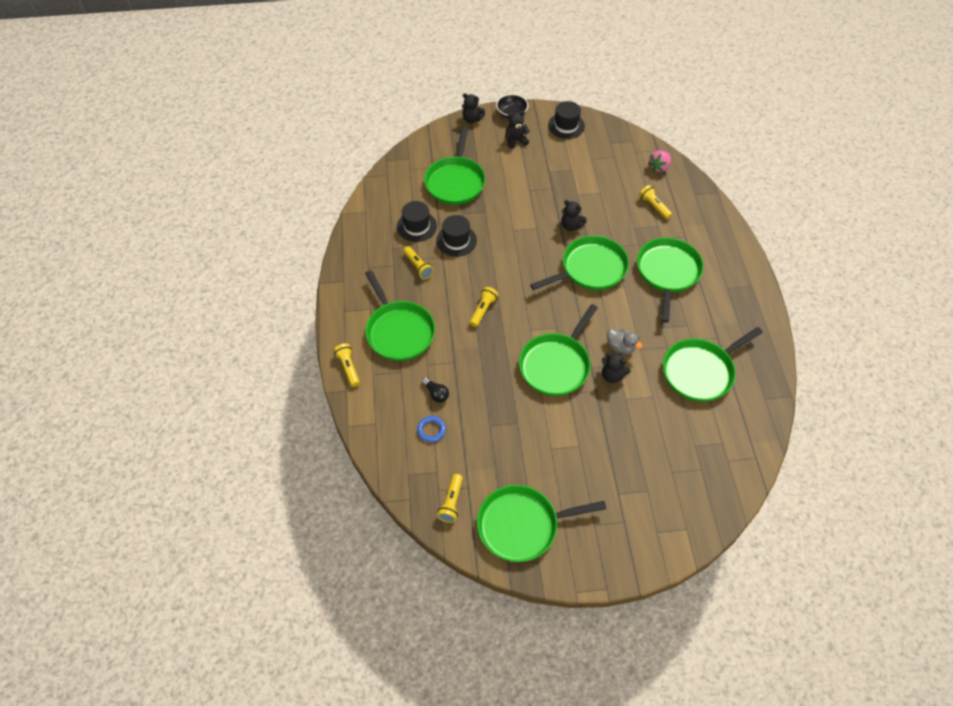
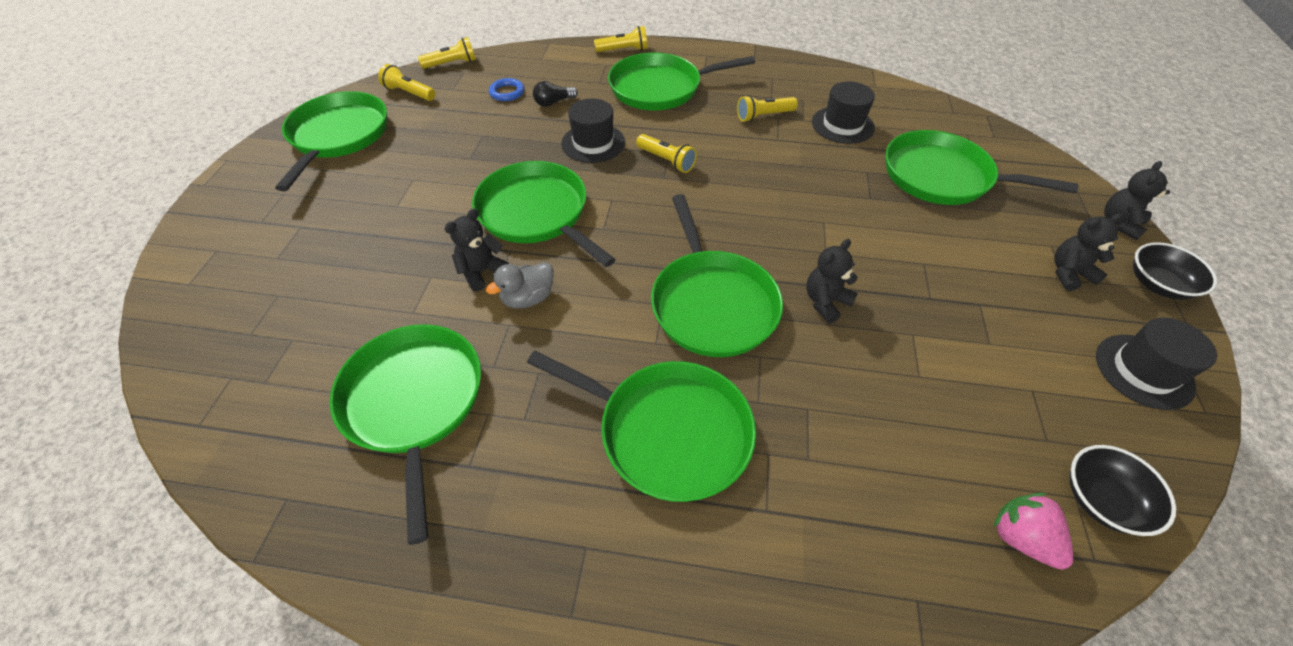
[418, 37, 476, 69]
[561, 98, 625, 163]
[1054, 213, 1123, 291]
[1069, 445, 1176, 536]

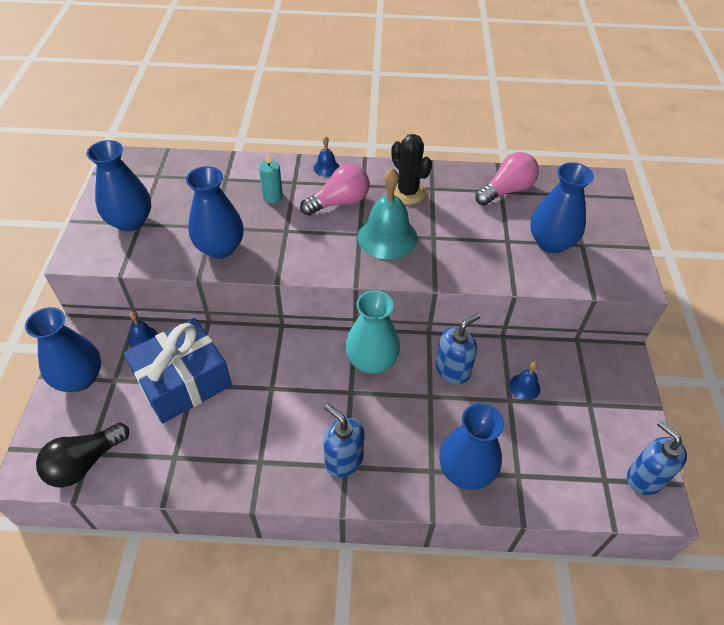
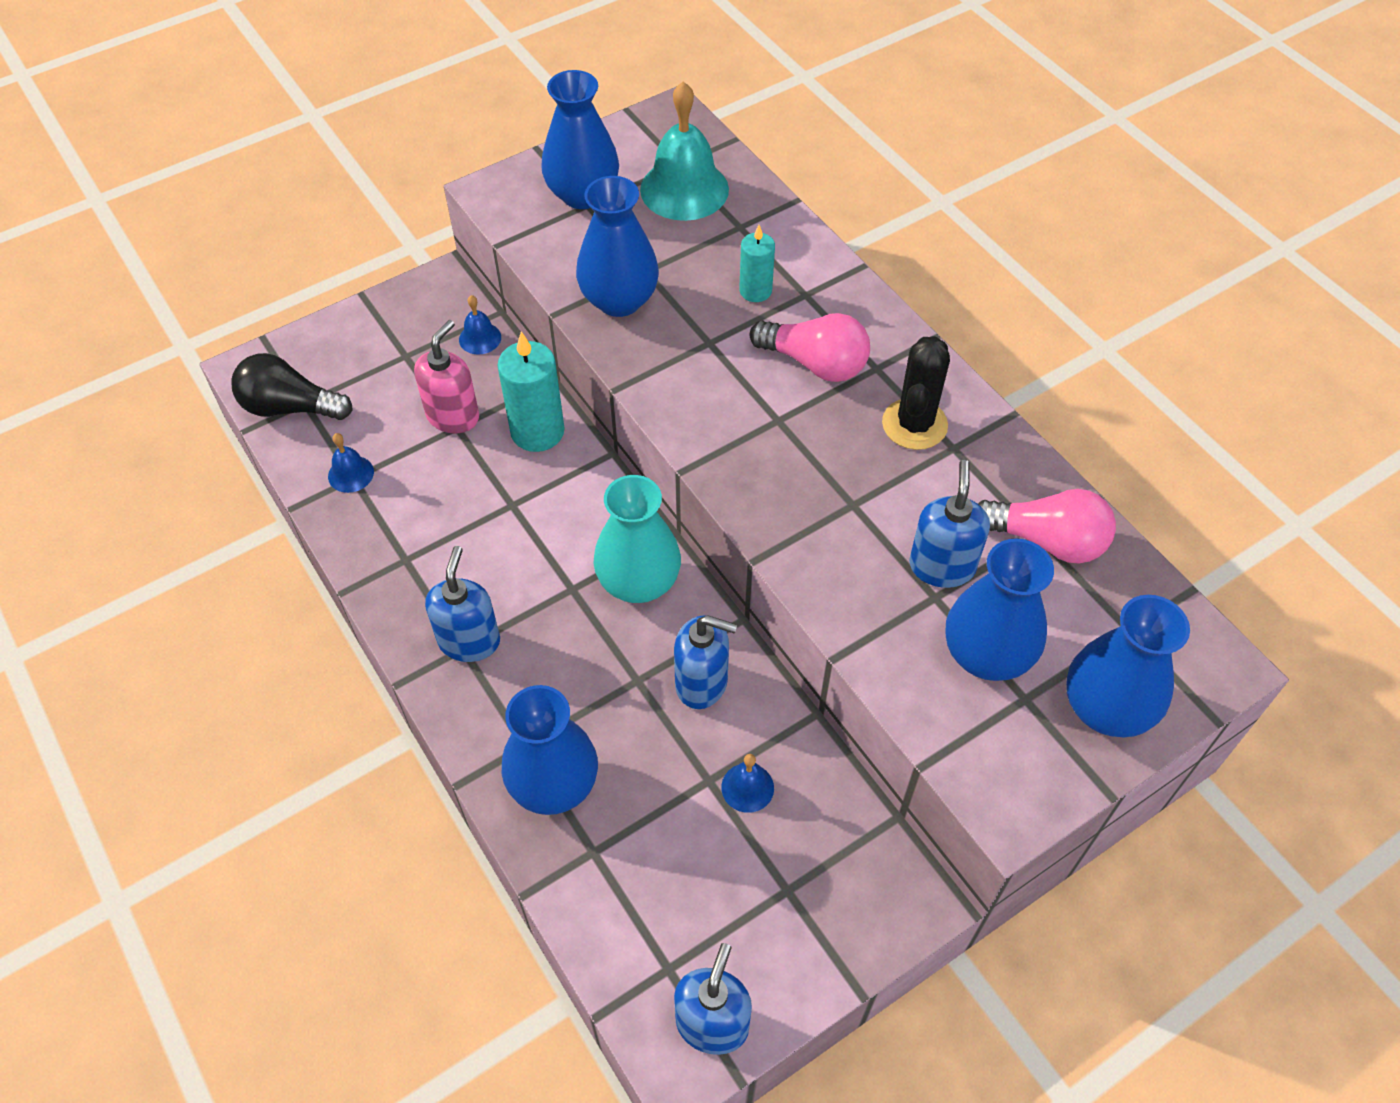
[328, 433, 374, 493]
[414, 320, 479, 433]
[497, 331, 565, 452]
[640, 82, 729, 221]
[909, 460, 990, 588]
[1066, 595, 1190, 737]

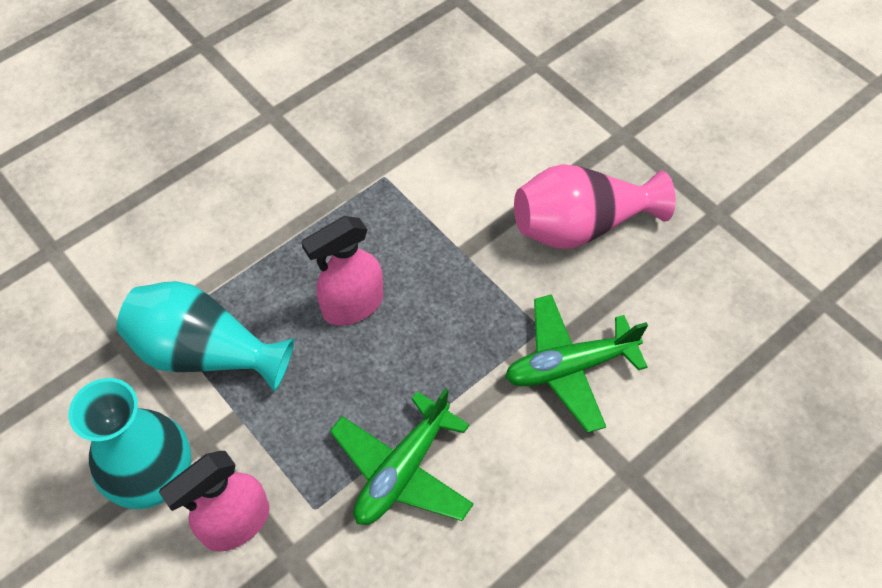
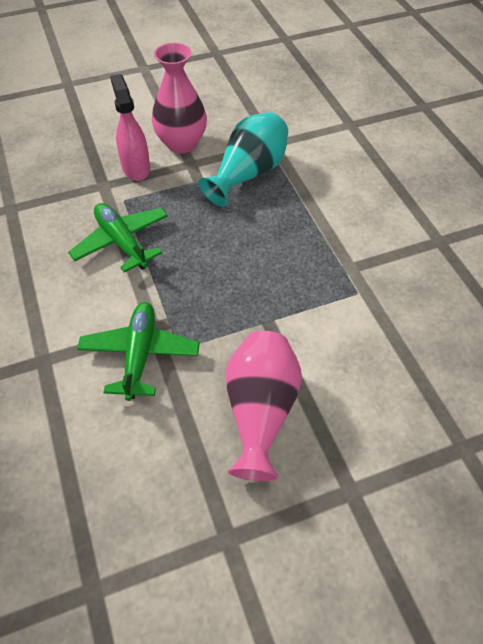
[152, 43, 207, 153]
[301, 216, 383, 326] (first image)

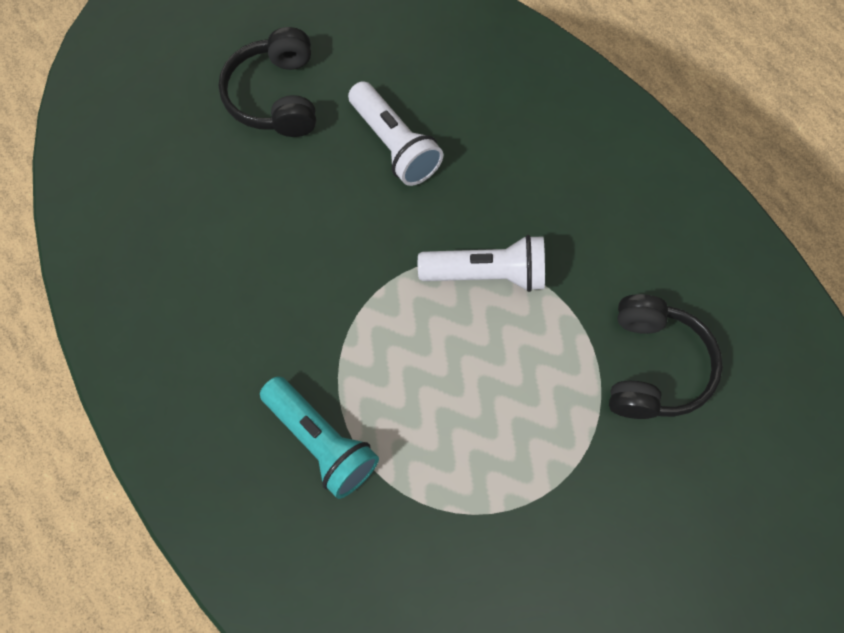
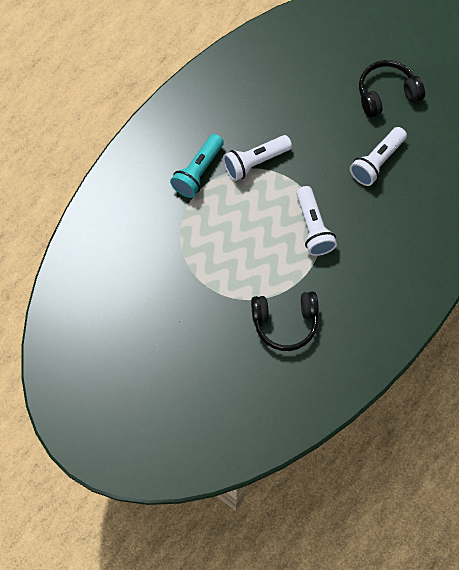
[223, 135, 292, 181]

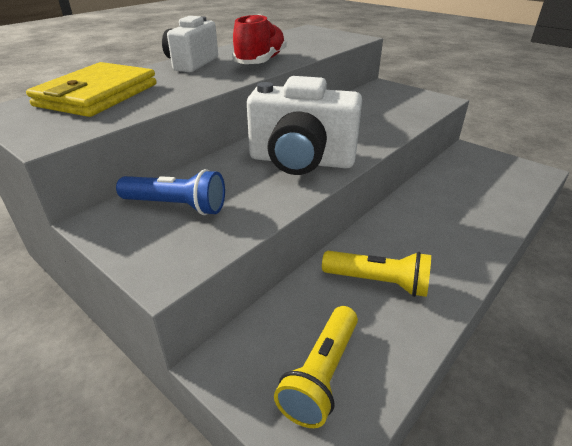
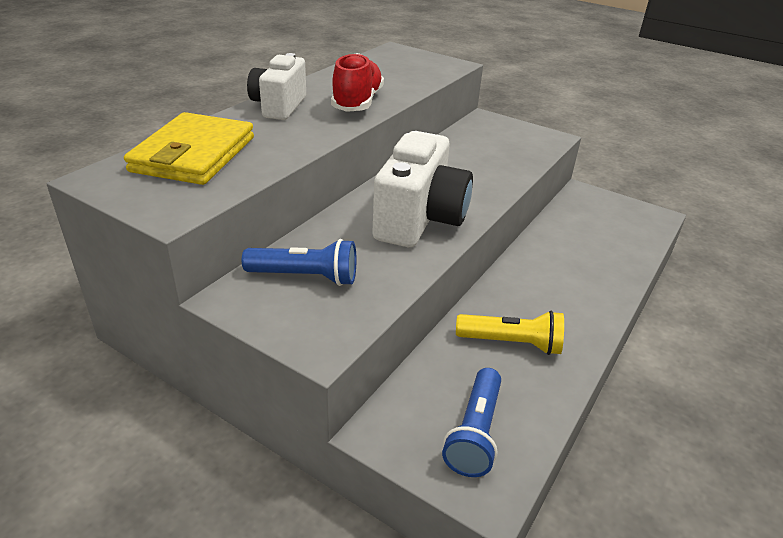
[373, 131, 473, 247]
[442, 368, 501, 477]

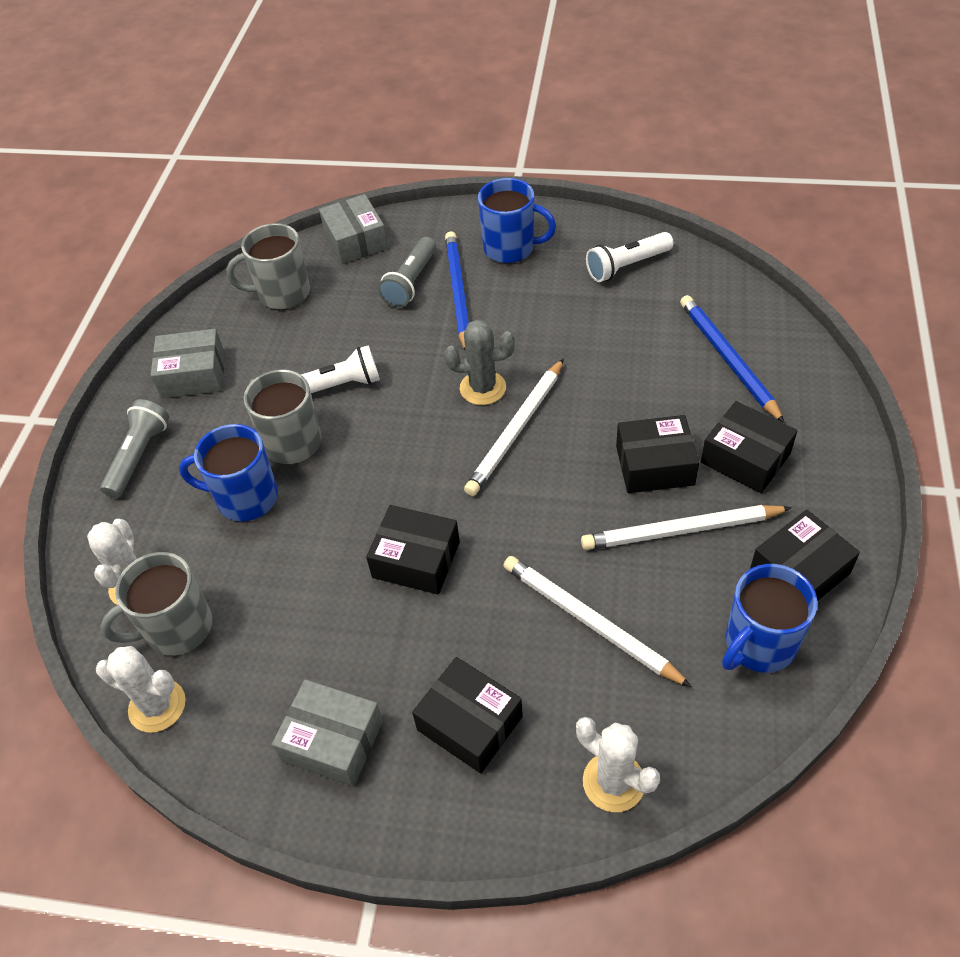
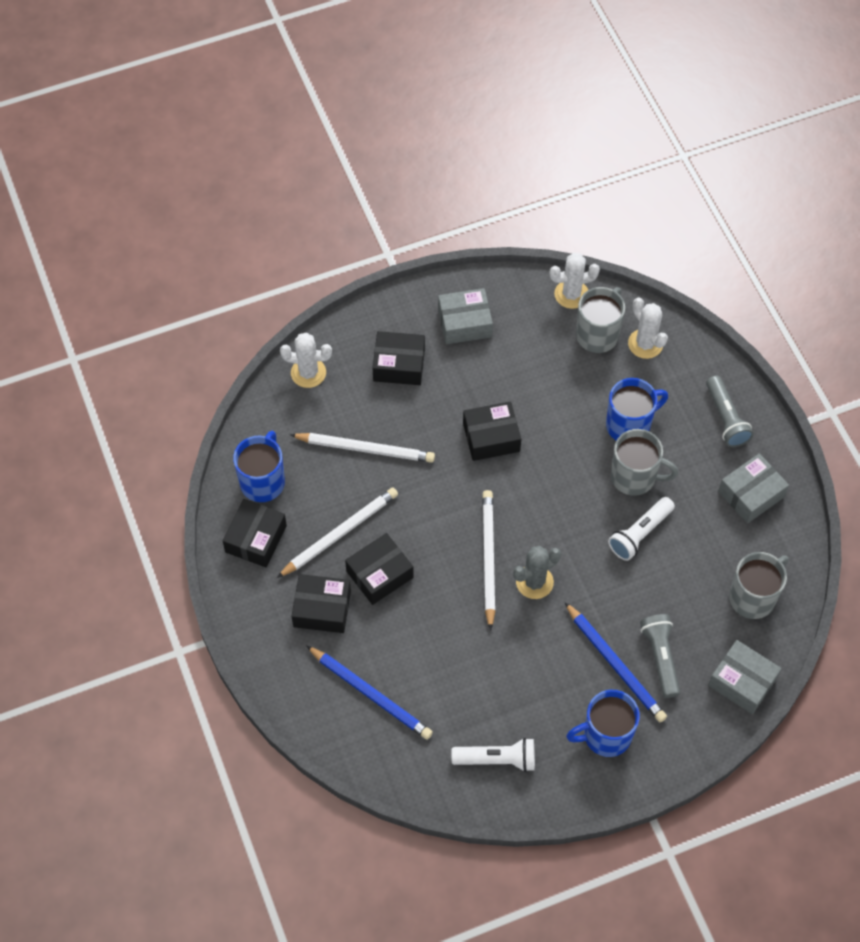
[451, 738, 535, 772]

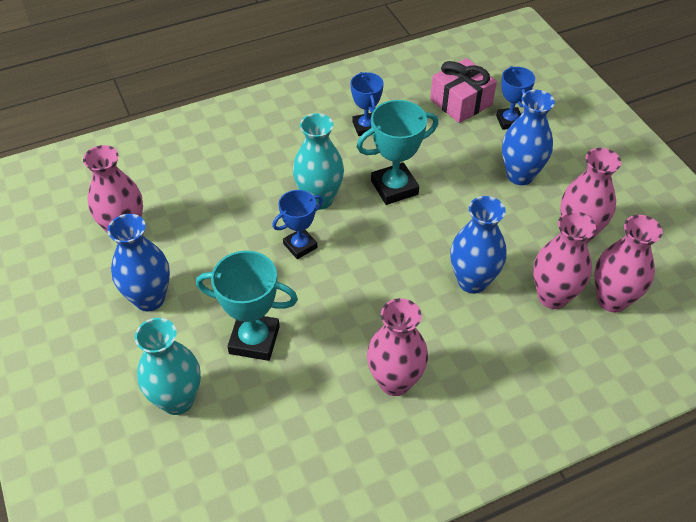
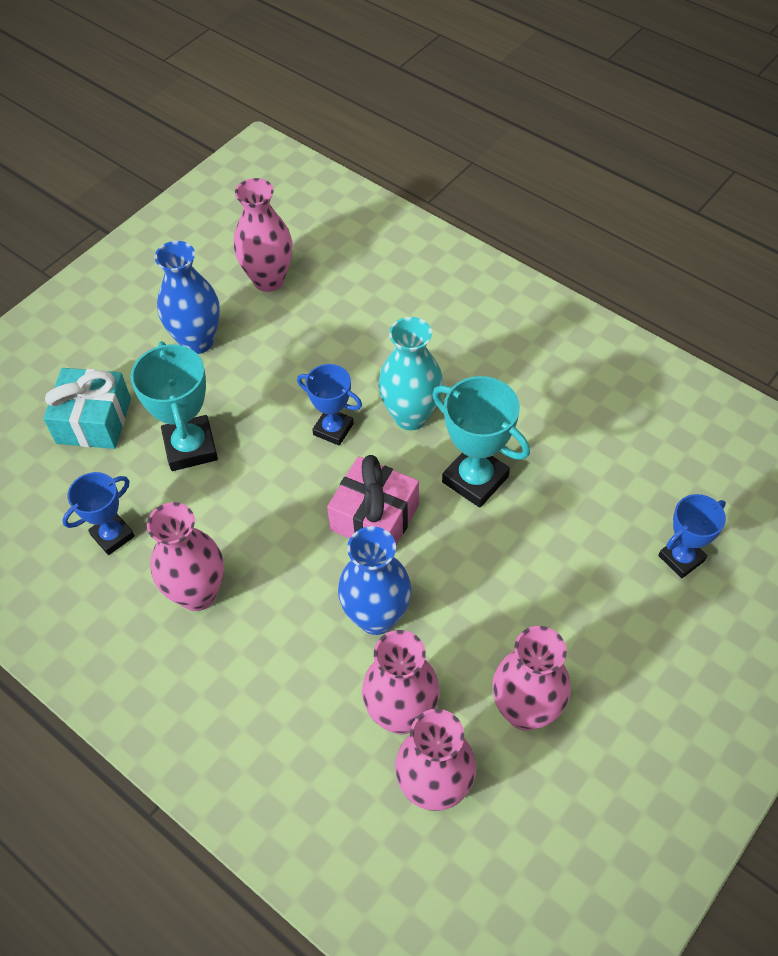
[43, 368, 131, 449]
[62, 472, 135, 555]
[327, 455, 419, 545]
[502, 90, 555, 185] (first image)

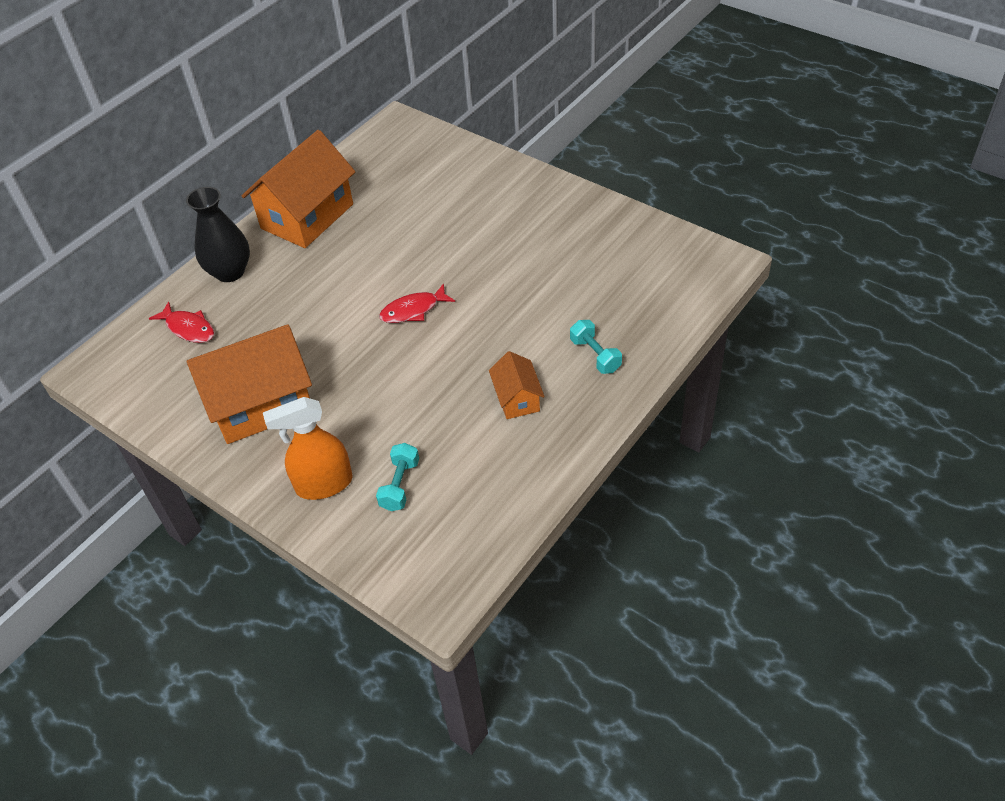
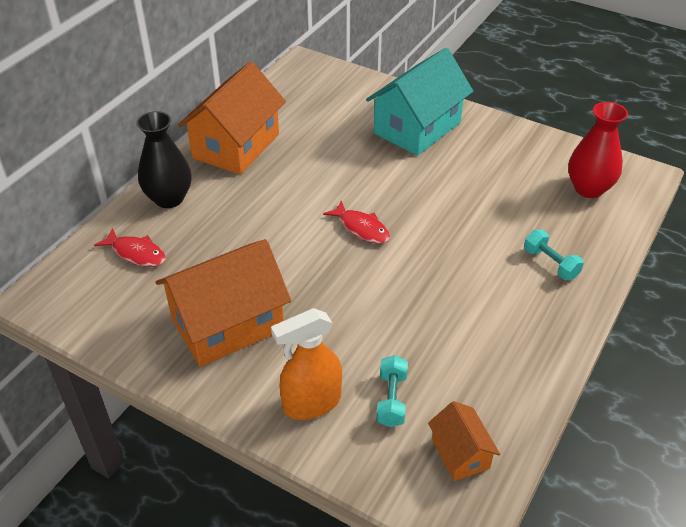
[323, 200, 390, 244]
[366, 48, 473, 156]
[428, 401, 500, 481]
[568, 102, 628, 198]

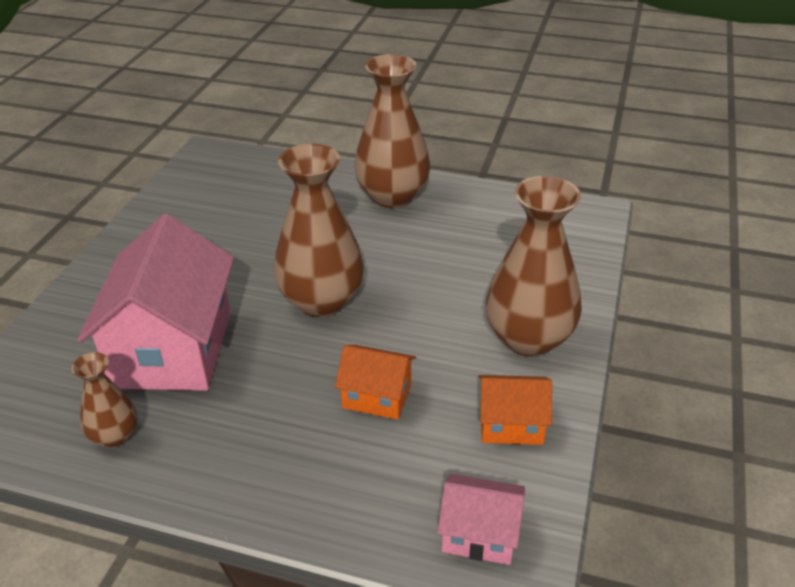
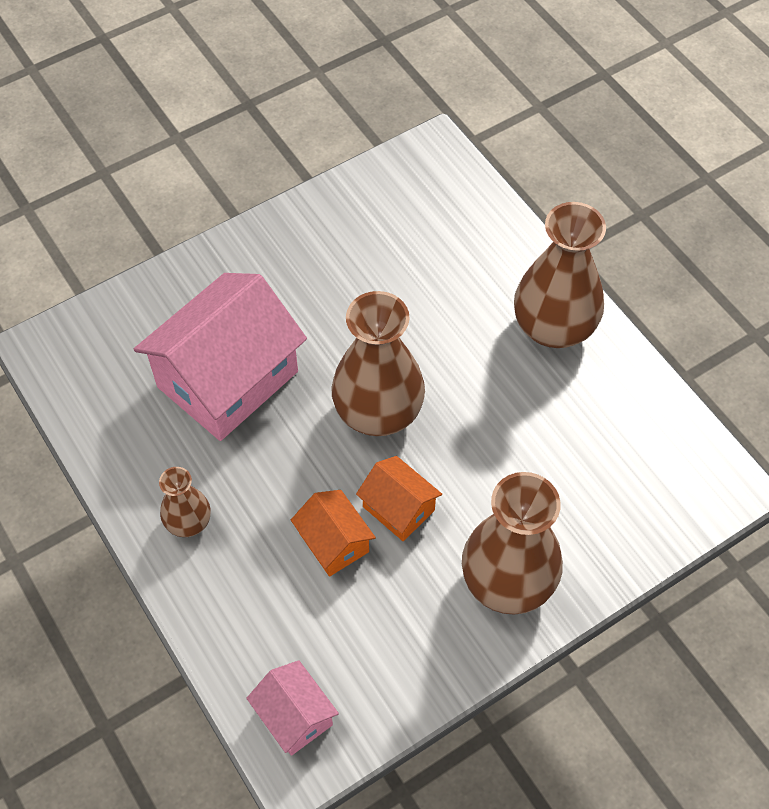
[159, 467, 211, 537]
[356, 456, 442, 541]

